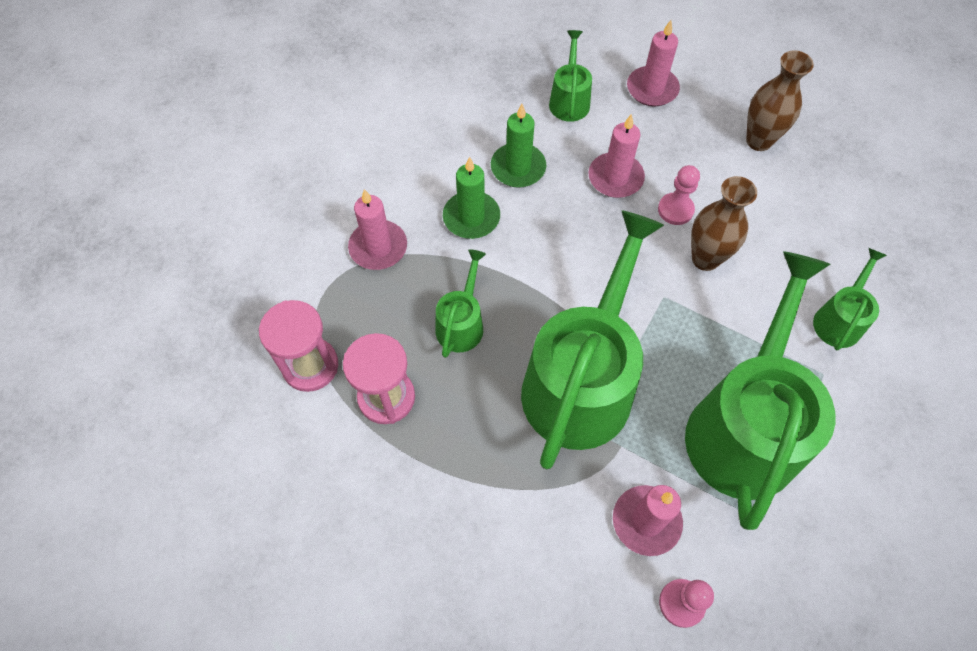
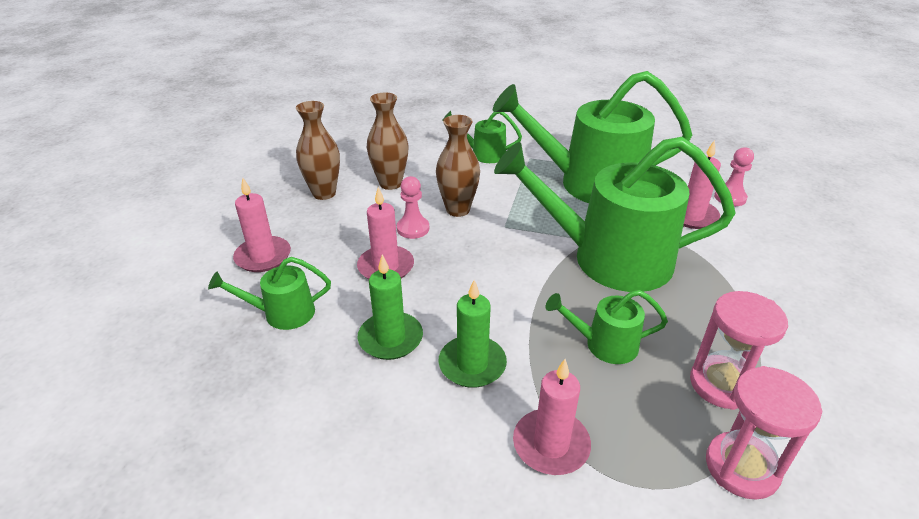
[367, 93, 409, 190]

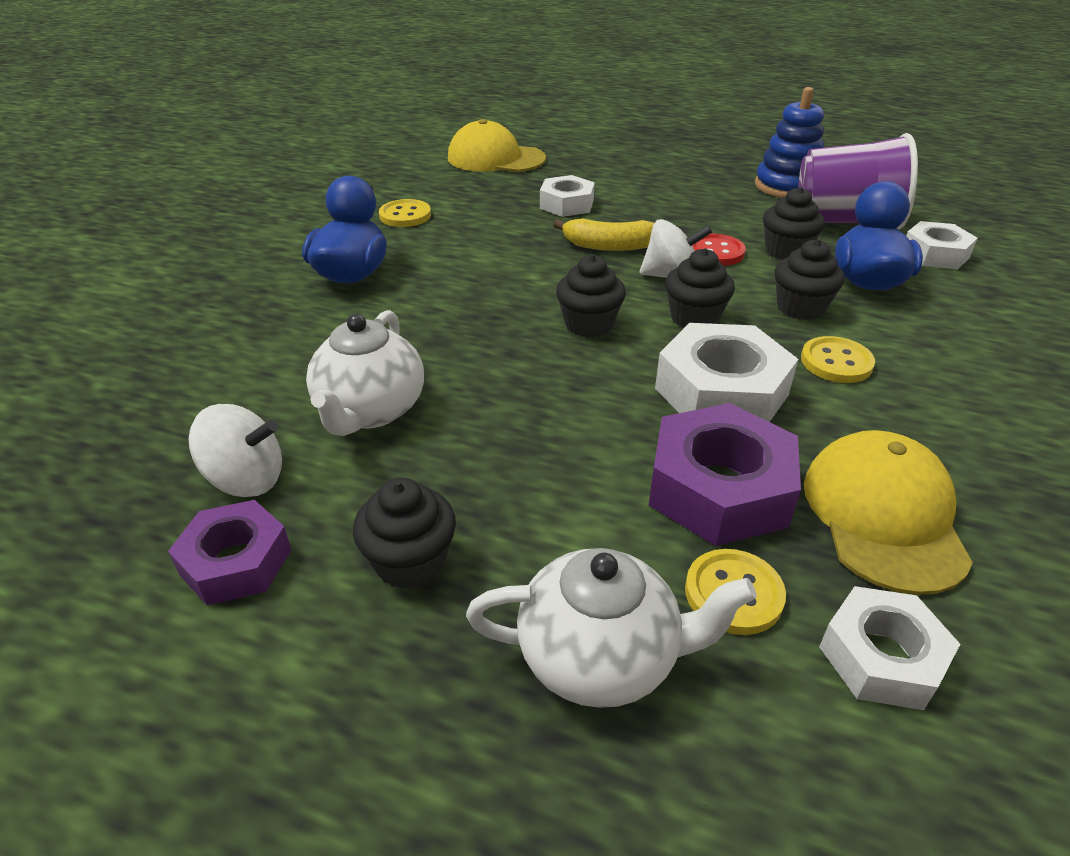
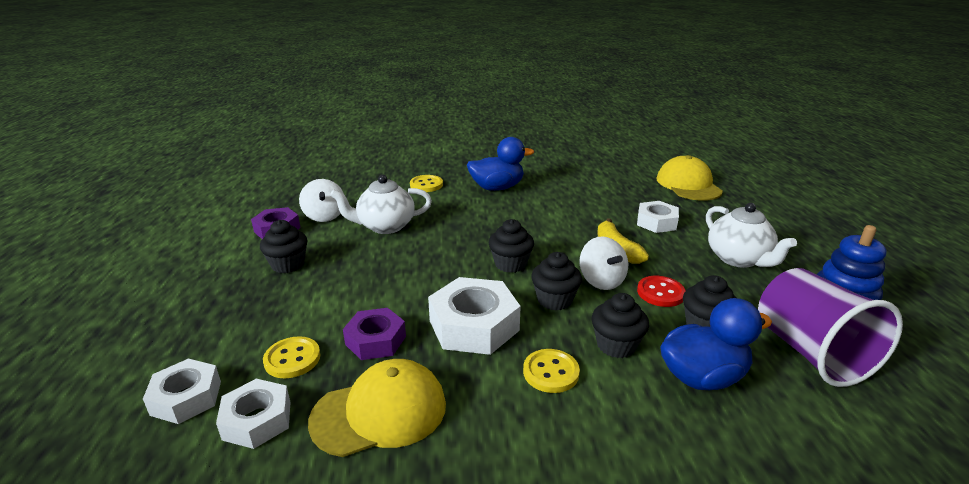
[143, 359, 221, 424]
[343, 308, 406, 360]
[410, 175, 443, 192]
[706, 203, 797, 268]

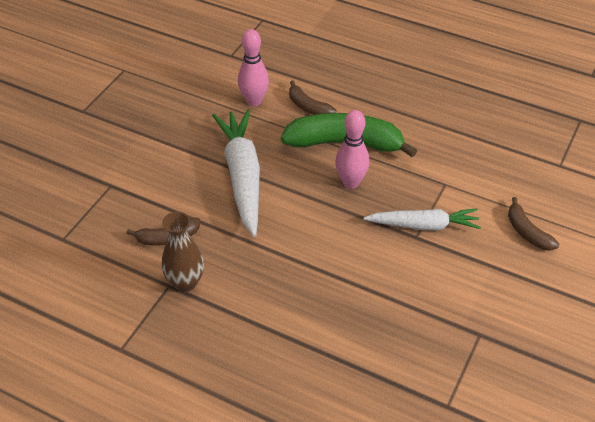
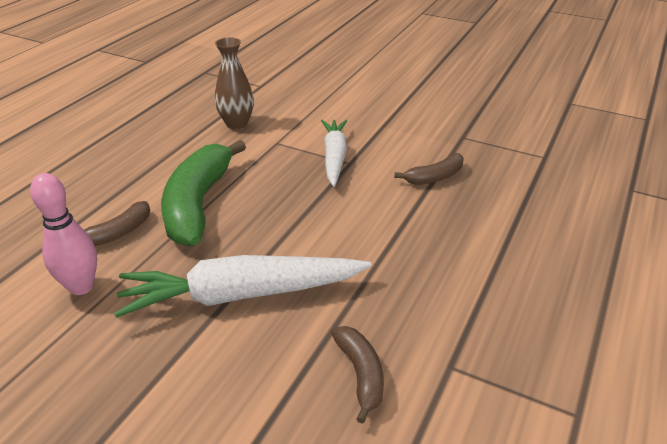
[215, 37, 254, 130]
[394, 153, 464, 185]
[335, 110, 370, 189] (first image)

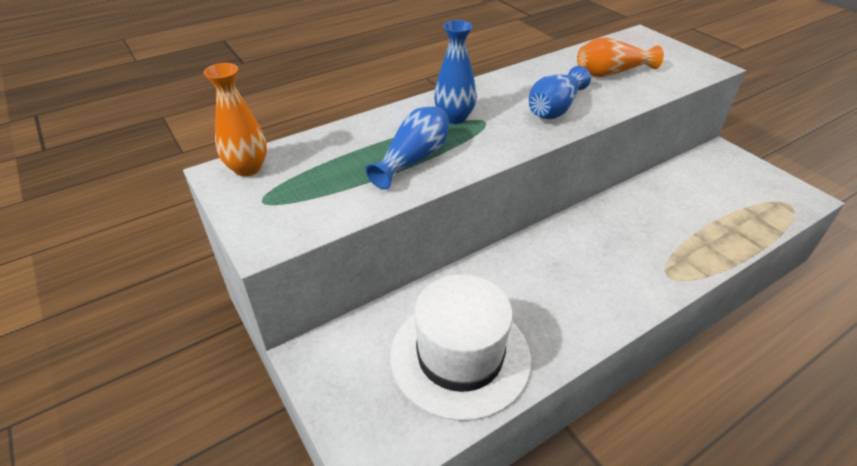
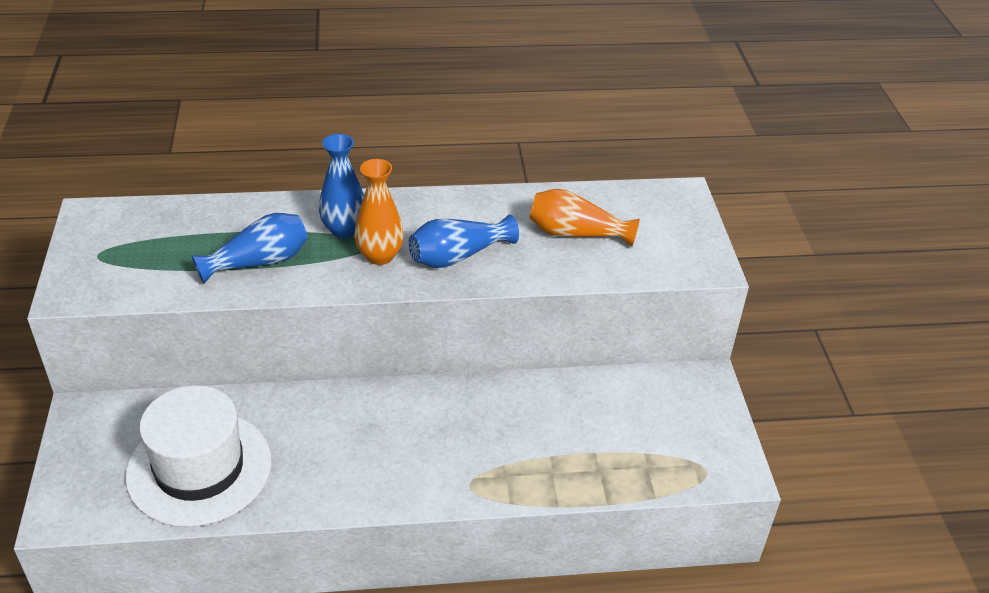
[354, 159, 404, 265]

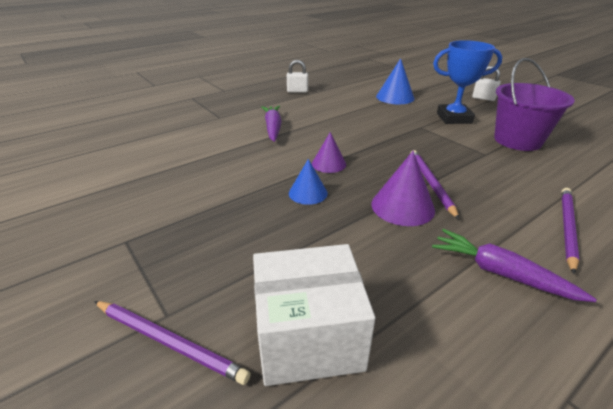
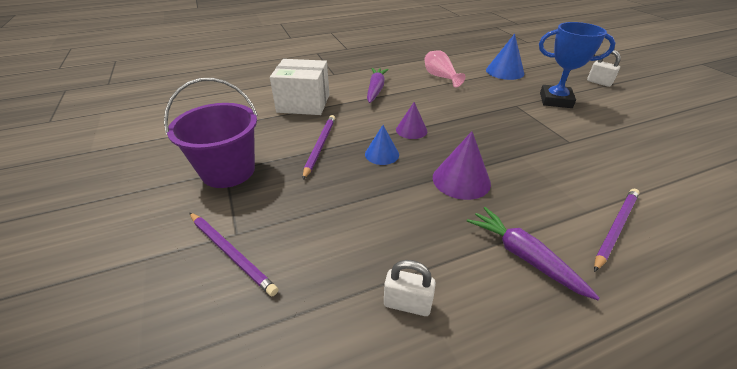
[164, 78, 258, 188]
[270, 59, 330, 115]
[303, 115, 335, 179]
[384, 260, 436, 316]
[424, 50, 466, 87]

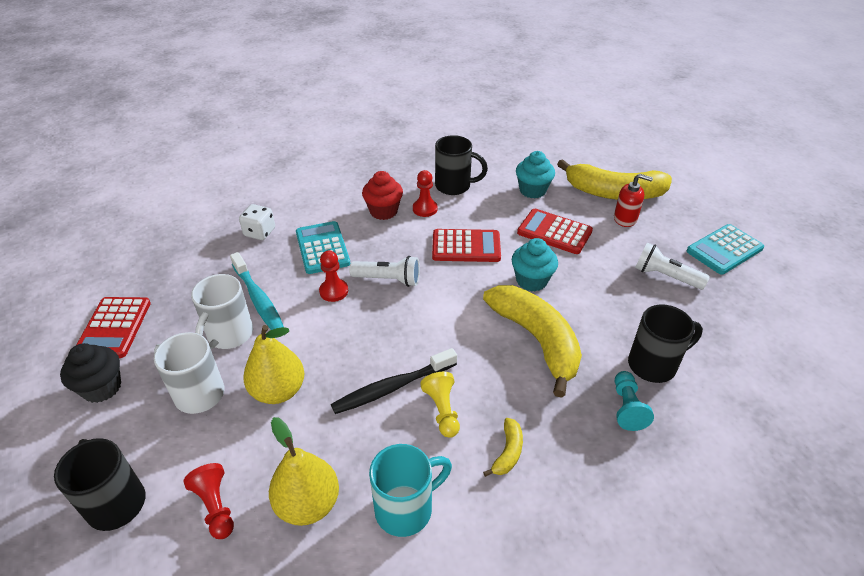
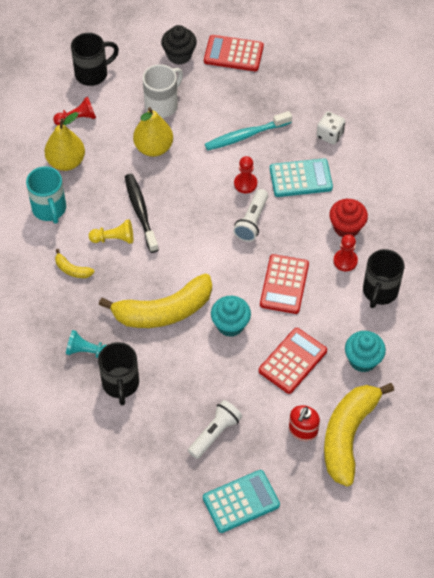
[203, 470, 280, 533]
[191, 274, 253, 349] (first image)

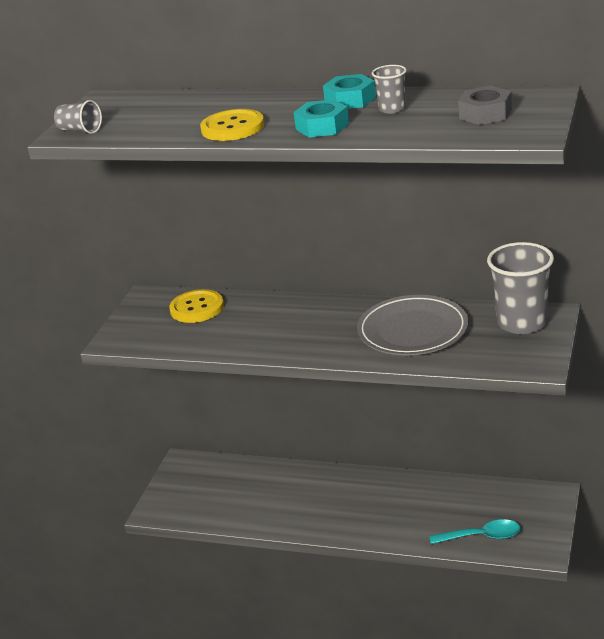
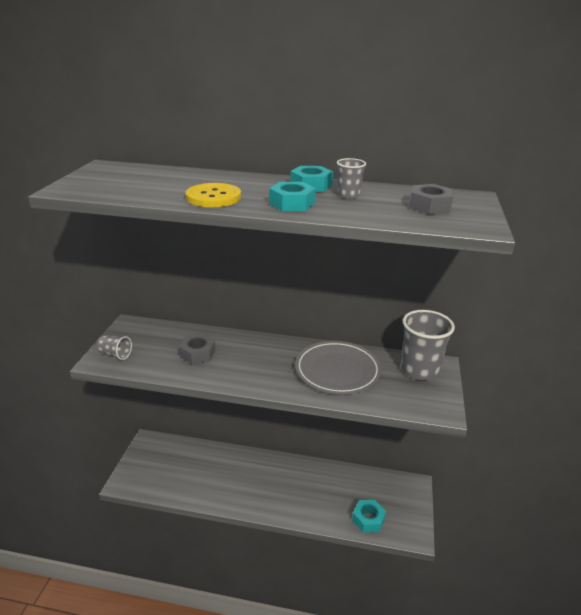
[97, 335, 132, 360]
[179, 334, 216, 364]
[352, 500, 386, 533]
[169, 289, 224, 323] (first image)

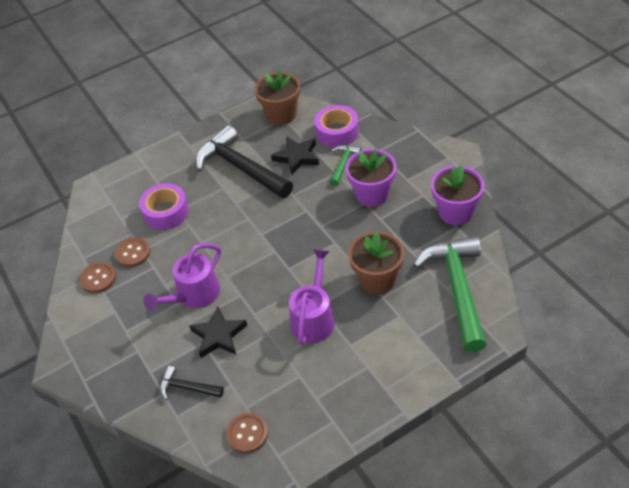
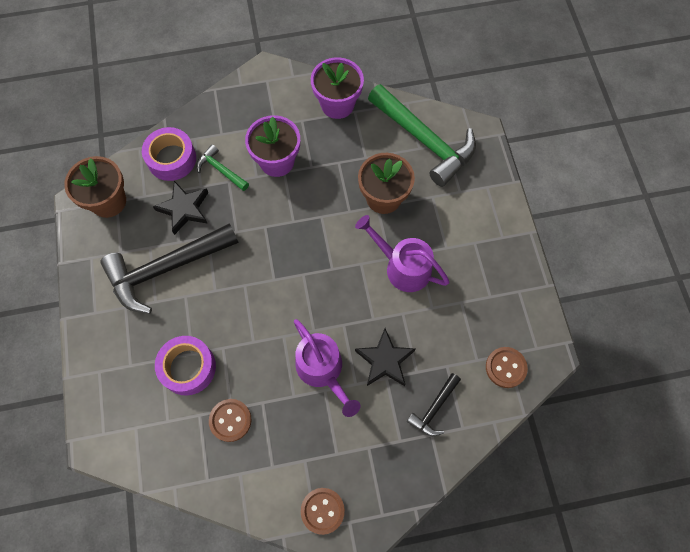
[301, 488, 345, 535]
[368, 84, 476, 187]

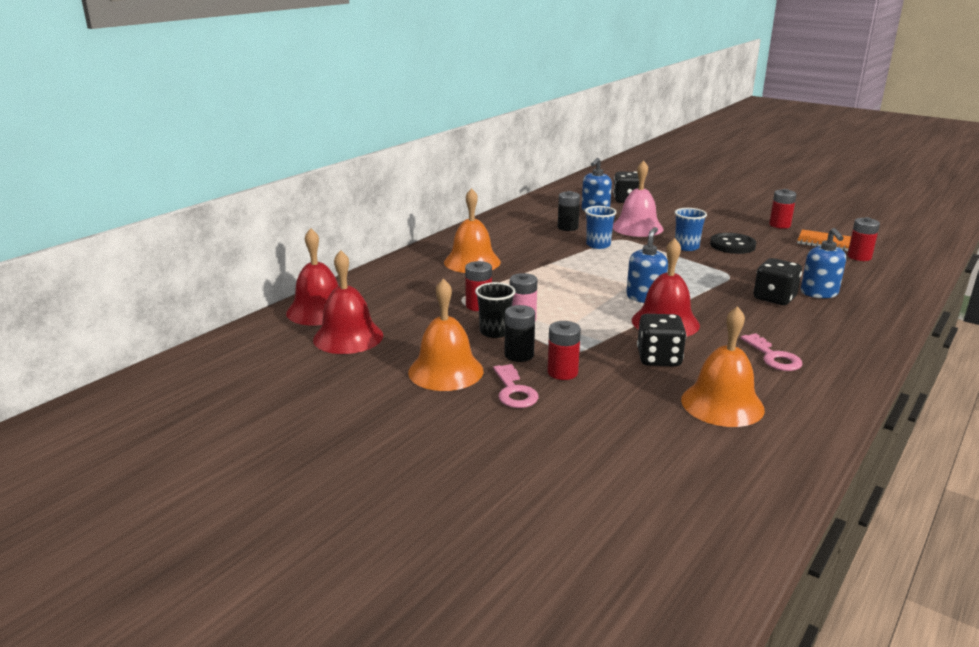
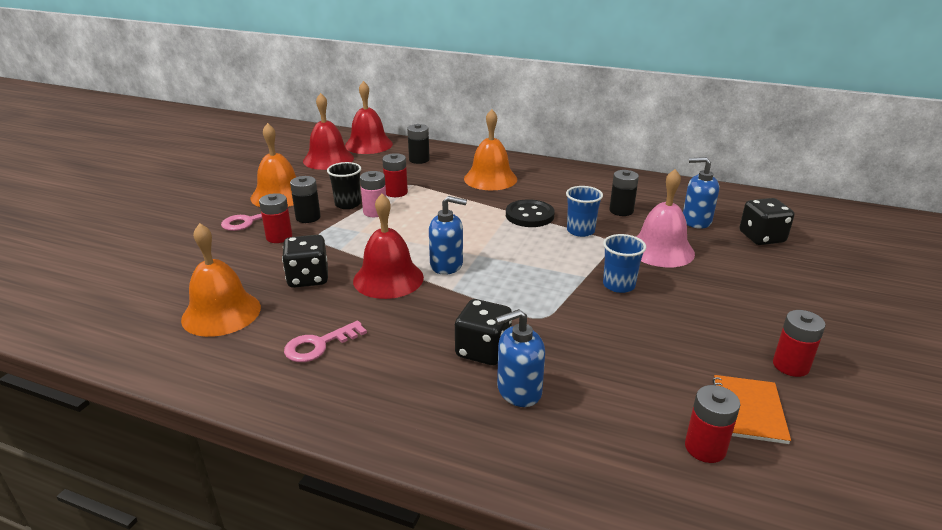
[407, 124, 430, 164]
[506, 199, 555, 227]

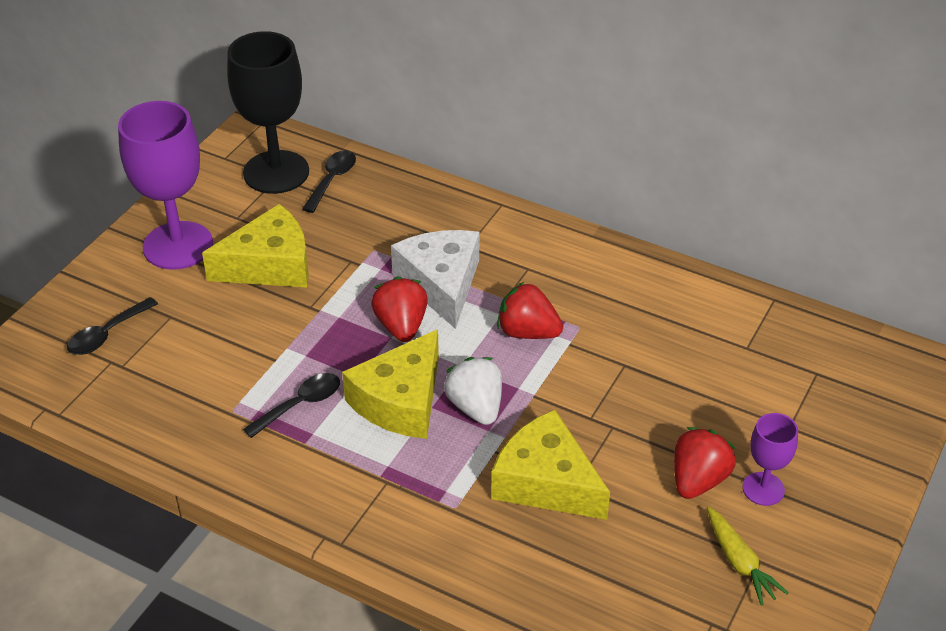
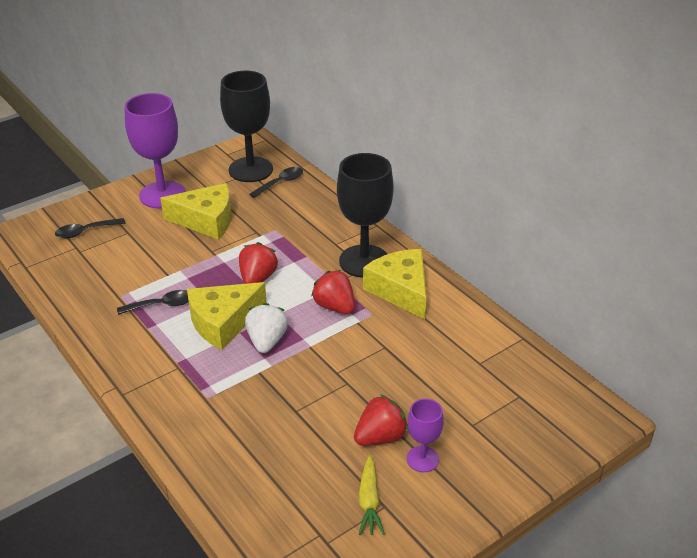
[337, 153, 394, 278]
[363, 249, 426, 319]
[391, 230, 479, 329] (first image)

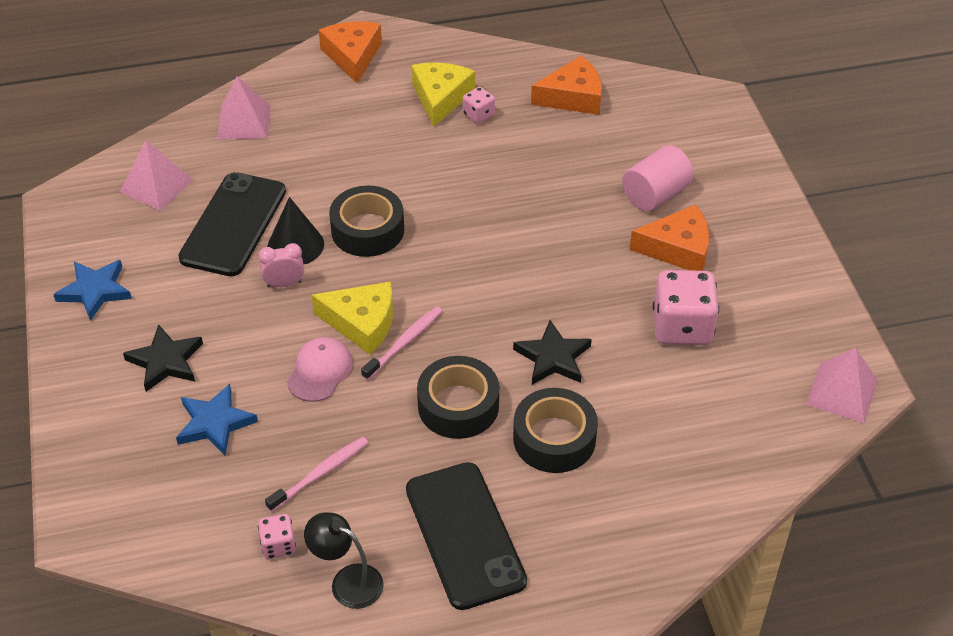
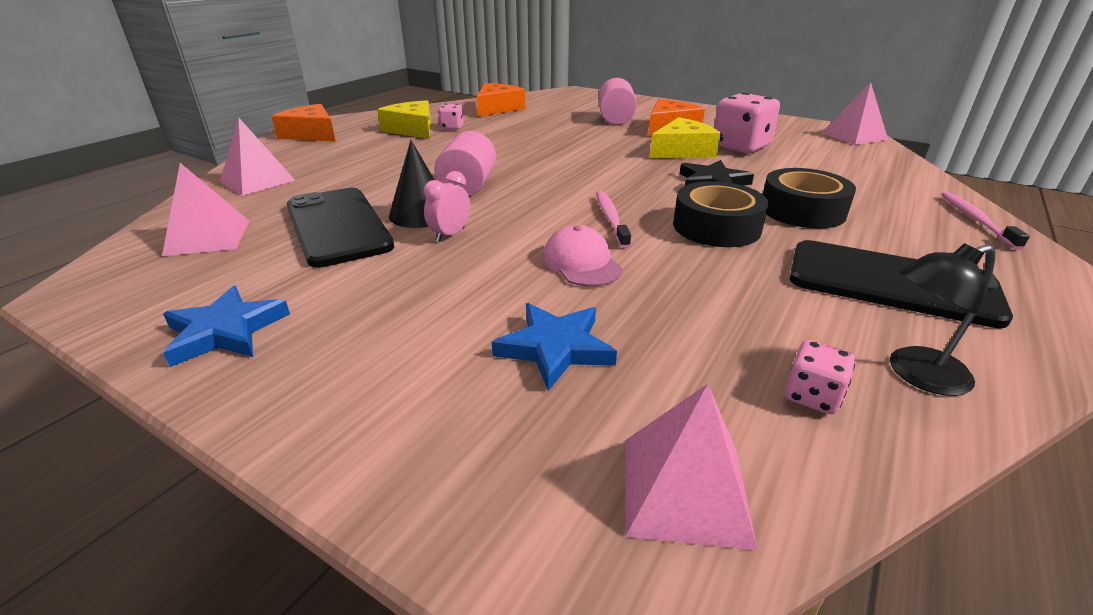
[434, 131, 496, 196]
[625, 384, 758, 550]
[650, 117, 721, 158]
[941, 192, 1030, 250]
[123, 324, 203, 392] (first image)

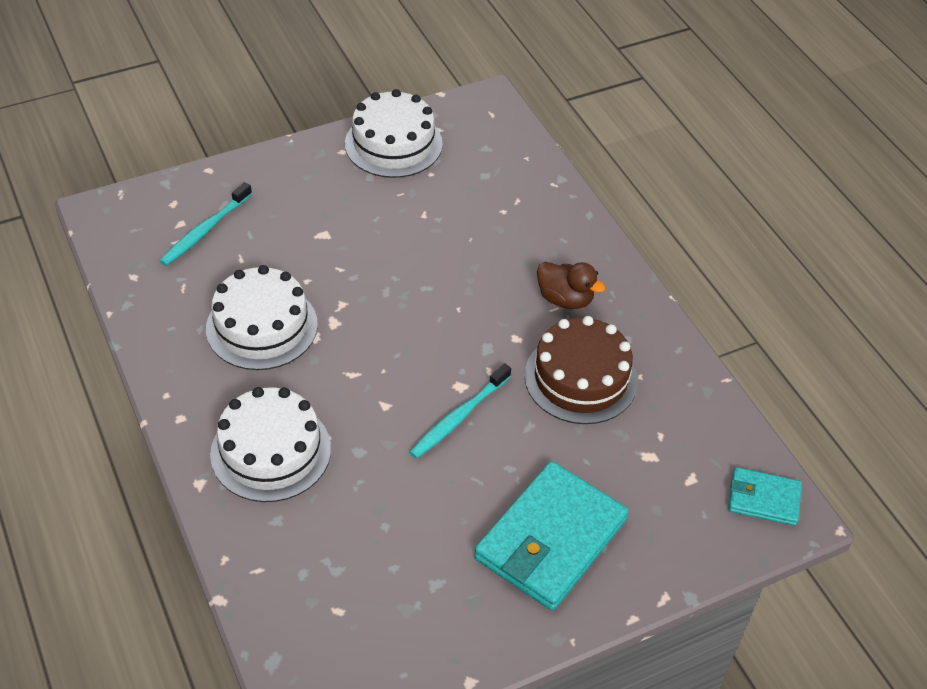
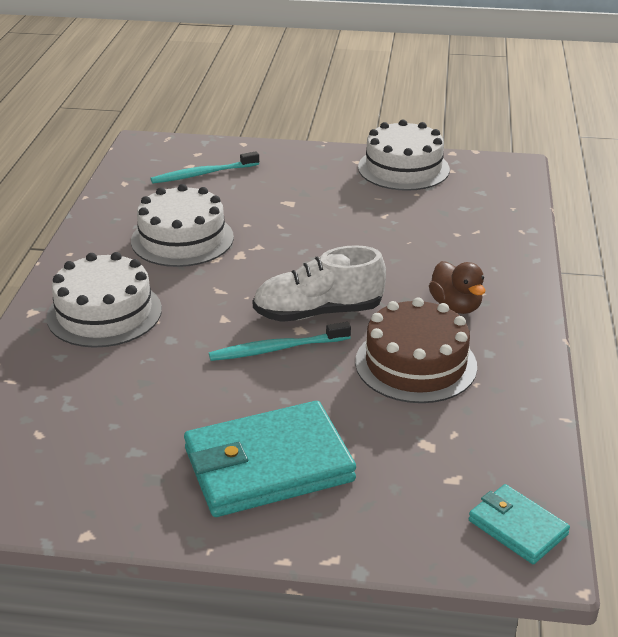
[253, 245, 386, 322]

